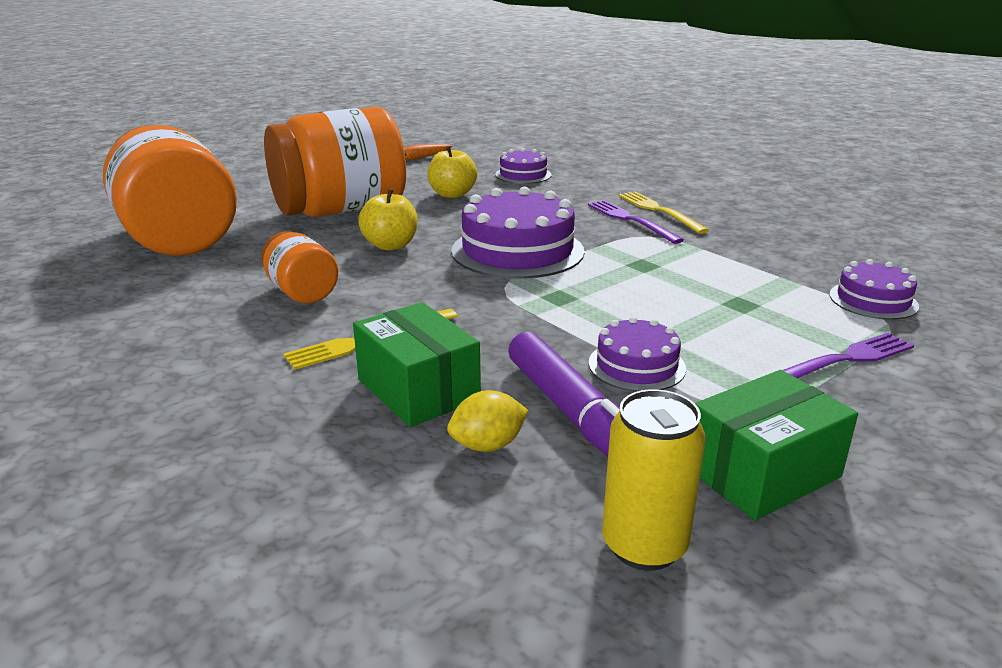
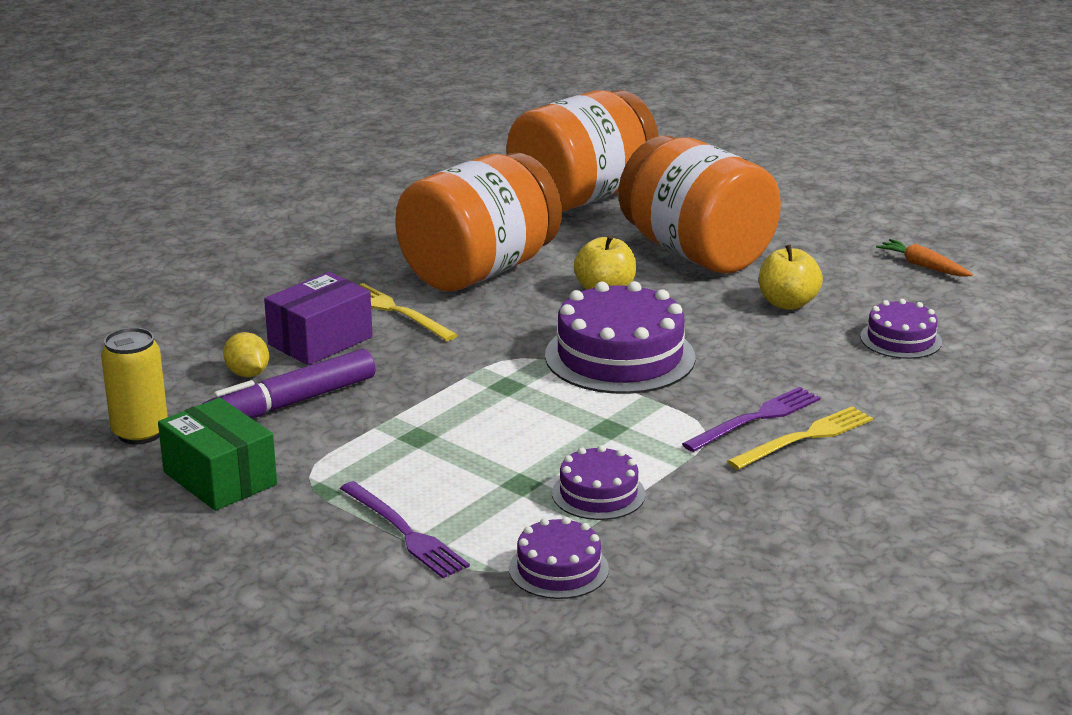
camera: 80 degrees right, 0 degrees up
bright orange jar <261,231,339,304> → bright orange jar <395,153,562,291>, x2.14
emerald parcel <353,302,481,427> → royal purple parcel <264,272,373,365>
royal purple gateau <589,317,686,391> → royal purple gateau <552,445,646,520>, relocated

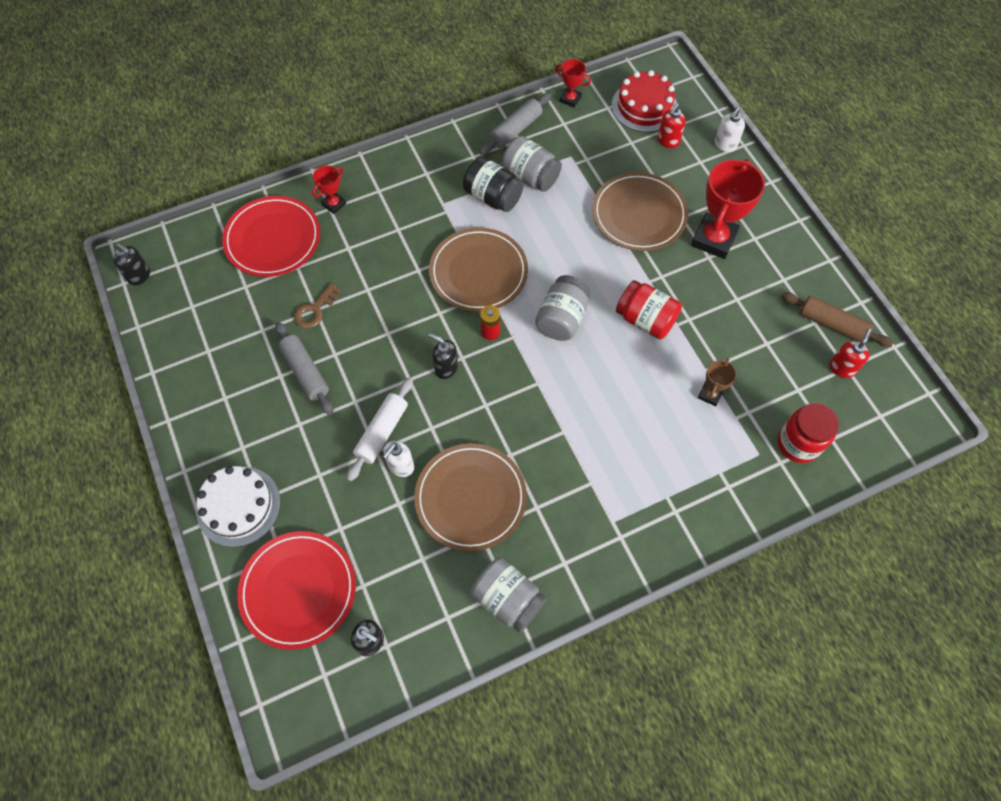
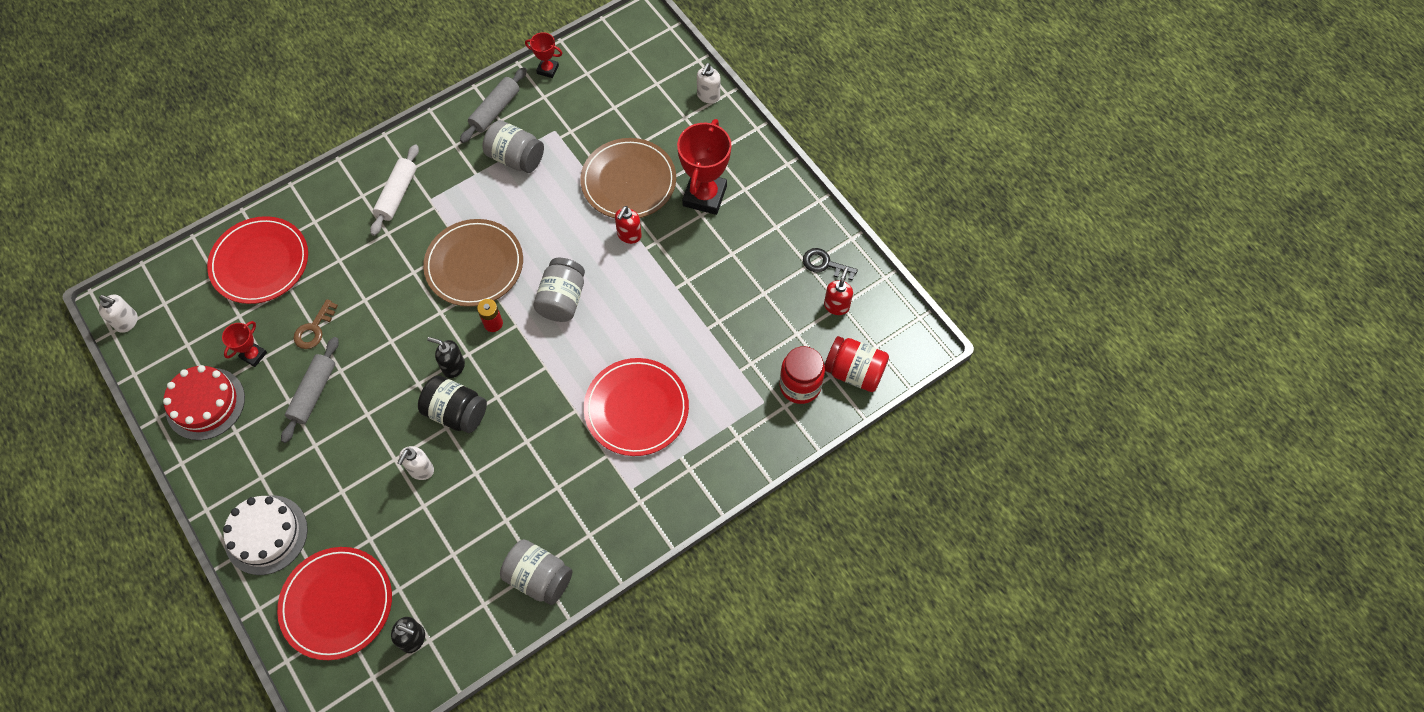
camera: 10 degrees left, 0 degrees up
black soap pump <114,243,150,285> → white soap pump <99,295,138,333>
ash-grey rolling pin <275,322,333,415> → ash-grey rolling pin <281,337,339,443>, 60 degrees clockwise
scarlet trophy <312,165,346,214> → scarlet trophy <222,321,267,367>, relocated
white rolling pin <347,377,413,482> → white rolling pin <370,144,419,236>, relocated
dark brown plate <414,443,527,551> → -
black jar <463,157,524,212> → black jar <418,375,487,433>, relocated
scarlet gateau <612,70,677,132> → scarlet gateau <163,365,245,440>, relocated
scarlet jar <616,280,682,339> → scarlet jar <824,336,889,392>, relocated
scarlet soap pump <658,104,686,148> → scarlet soap pump <615,206,642,244>, relocated
dark brown trophy <698,358,737,406> → -
dark brown rolling pin <781,292,893,347> → black key <803,248,858,281>
- → scarlet plate <584,358,689,456>

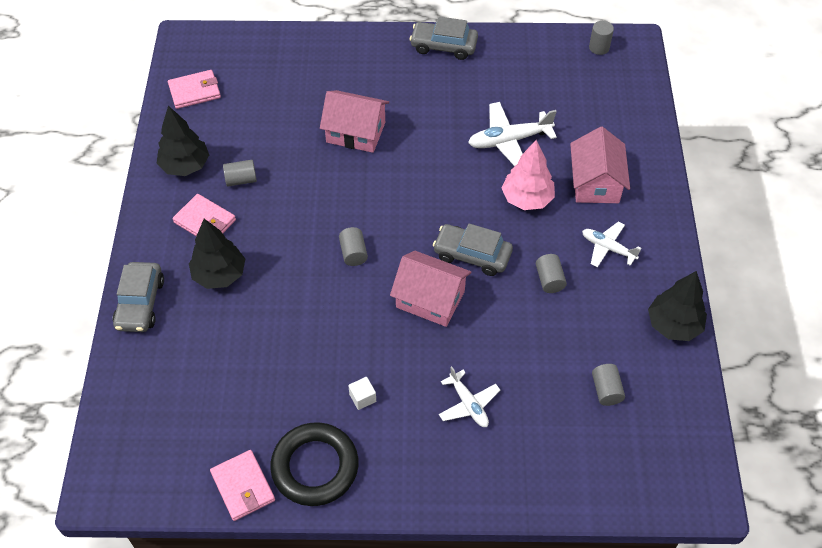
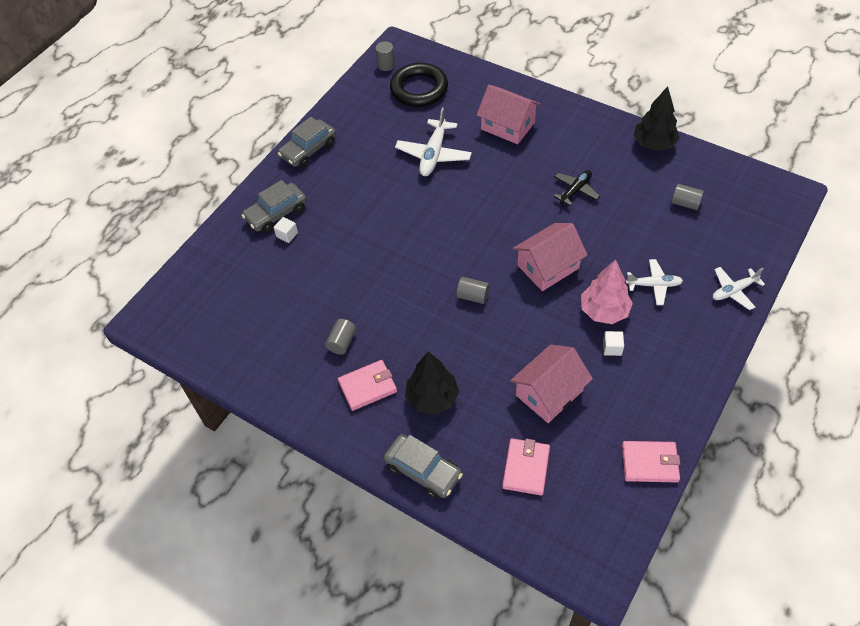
camera: 55 degrees left, 0 degrees up
black fir tree <156,106,209,176> → -
pink wallet <168,70,221,109> → pink wallet <502,438,550,496>, relocated
black torus <270,422,359,506> → black torus <390,63,448,107>, relocated
pink house <320,90,389,153> → pink house <510,344,593,423>, relocated
ash-grey automobile <433,224,513,276> → ash-grey automobile <242,180,307,233>, relocated
pink fir tree <502,140,555,210> → pink fir tree <581,259,633,324>, relocated
ash-grey cylinder <536,254,567,293> → black toy plane <553,170,600,206>
white toy plane <582,222,641,267> → white toy plane <713,267,765,310>, relocated
- → white block <273,217,298,243>

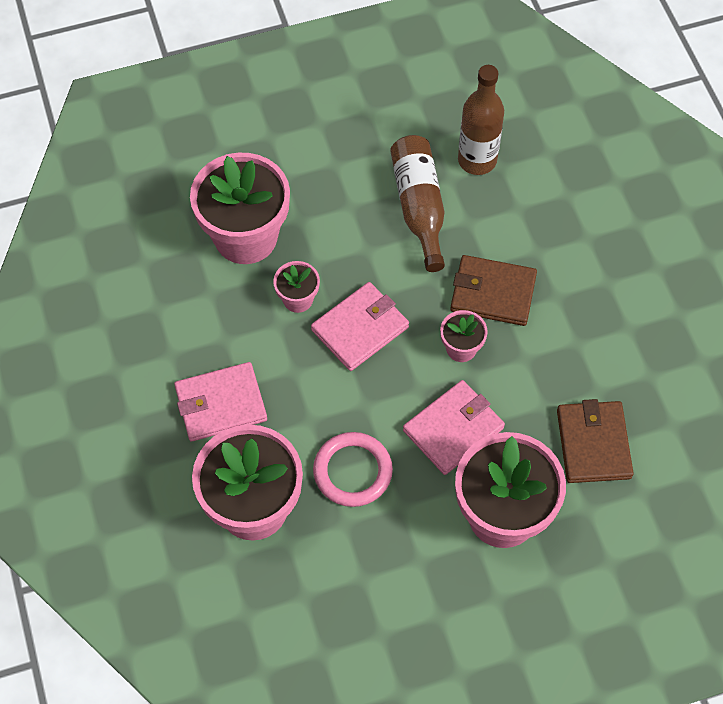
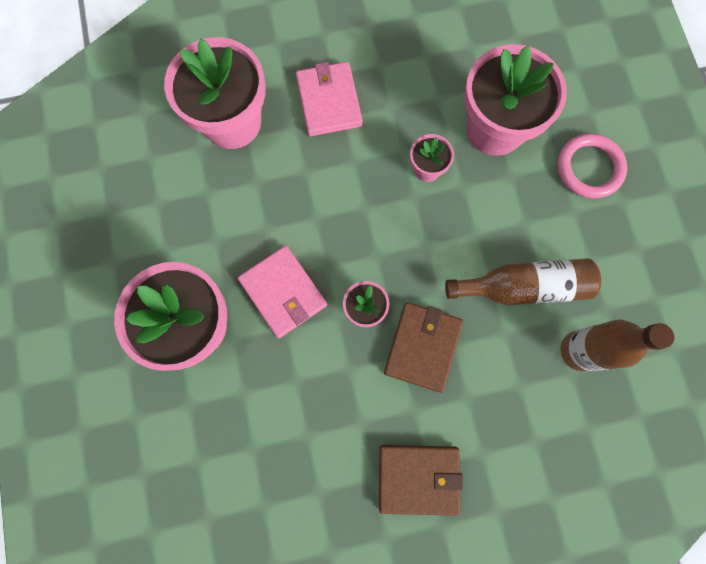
camera: 95 degrees right, 15 degrees up
pink wallet <311,282,409,371> → -
pink torus <313,432,393,507> → pink torus <558,134,627,198>, relocated
dark brown wallet <557,399,634,483> → dark brown wallet <379,445,463,516>, relocated

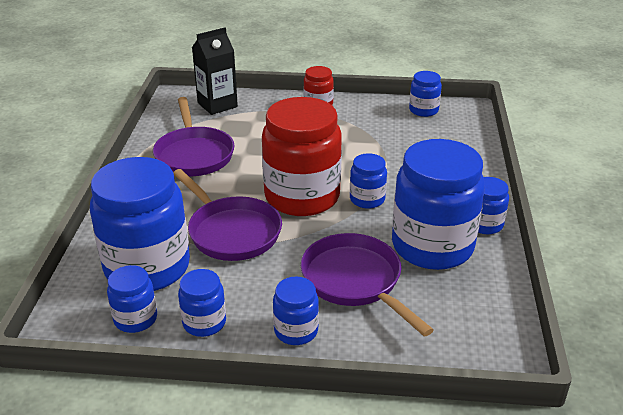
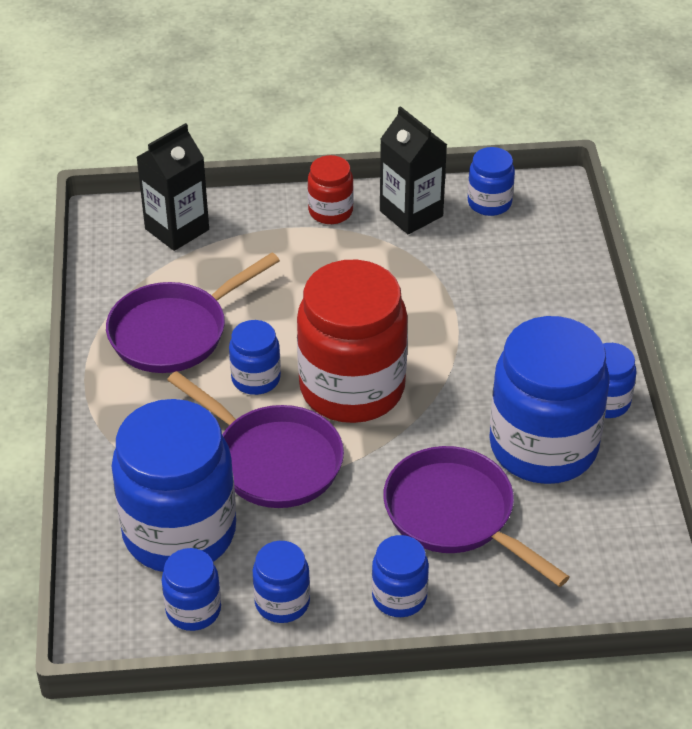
camera: 10 degrees left, 10 degrees up
royal purple pan <153,97,235,176> → royal purple pan <106,253,280,373>, 75 degrees clockwise
cobalt jar <350,153,387,209> → cobalt jar <229,320,281,395>, relocated
- → black milk carton <380,106,447,234>

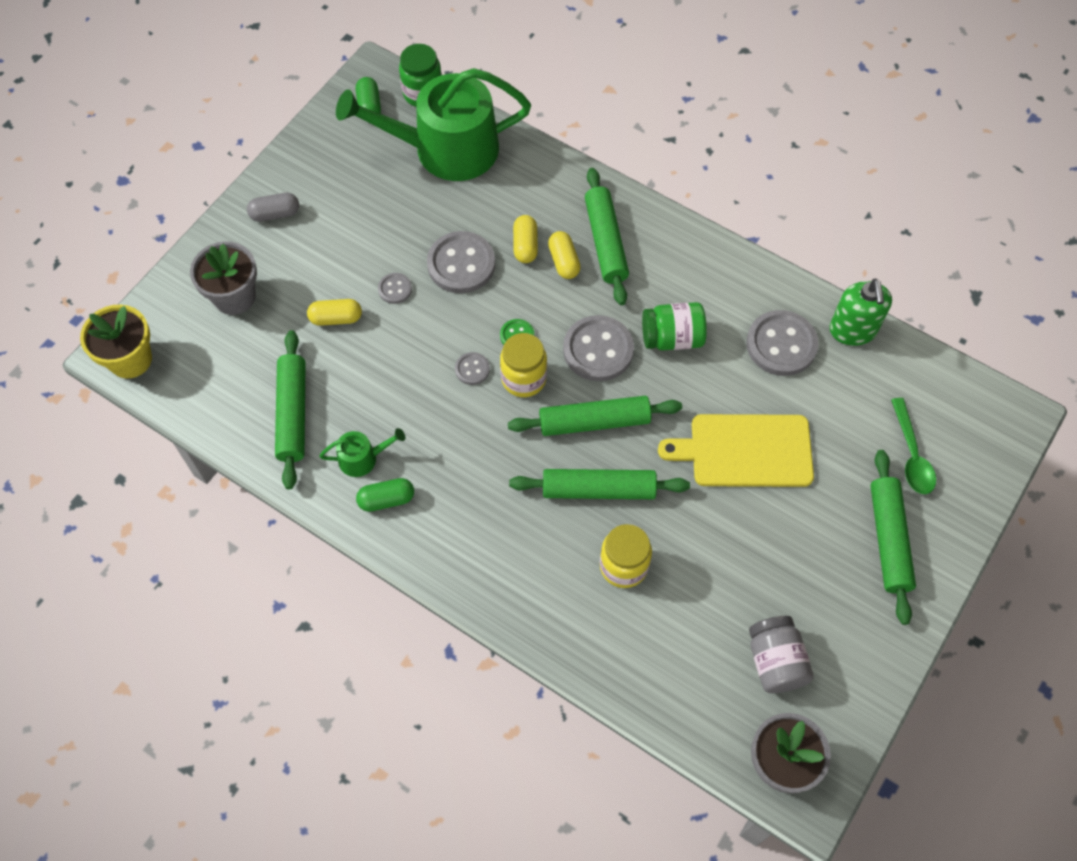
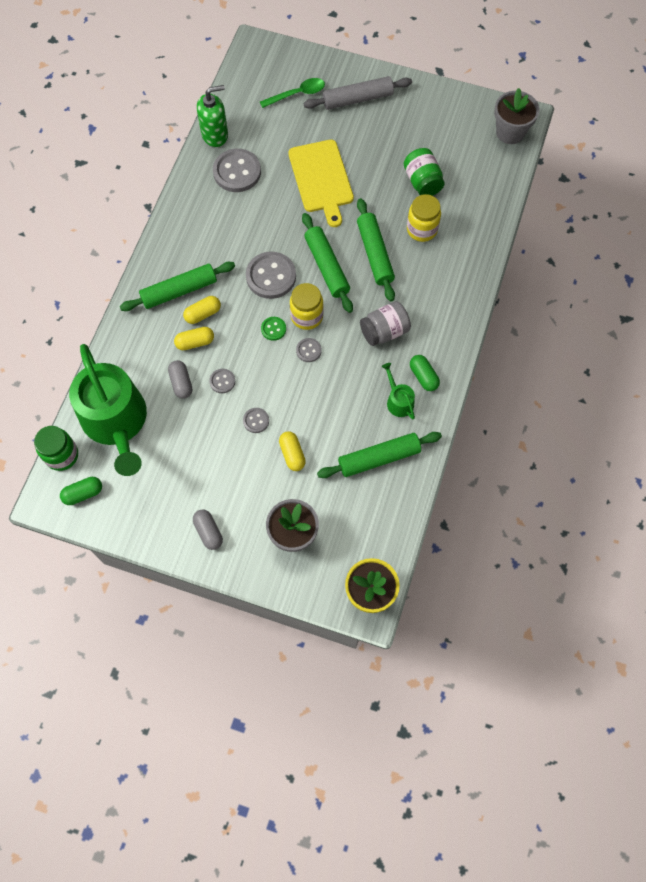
camera: 105 degrees left, 5 degrees up
ash-grey sewing button <427,231,495,293> → ash-grey sewing button <209,369,235,393>, x0.49
emerald jar <642,302,707,351> → emerald jar <404,148,445,196>, relocated
ash-grey jar <749,616,814,693> → ash-grey jar <360,301,411,346>, relocated
emerald rolling pin <870,450,916,625> → ash-grey rolling pin <304,76,412,110>
- → ash-grey capsule <168,360,192,399>

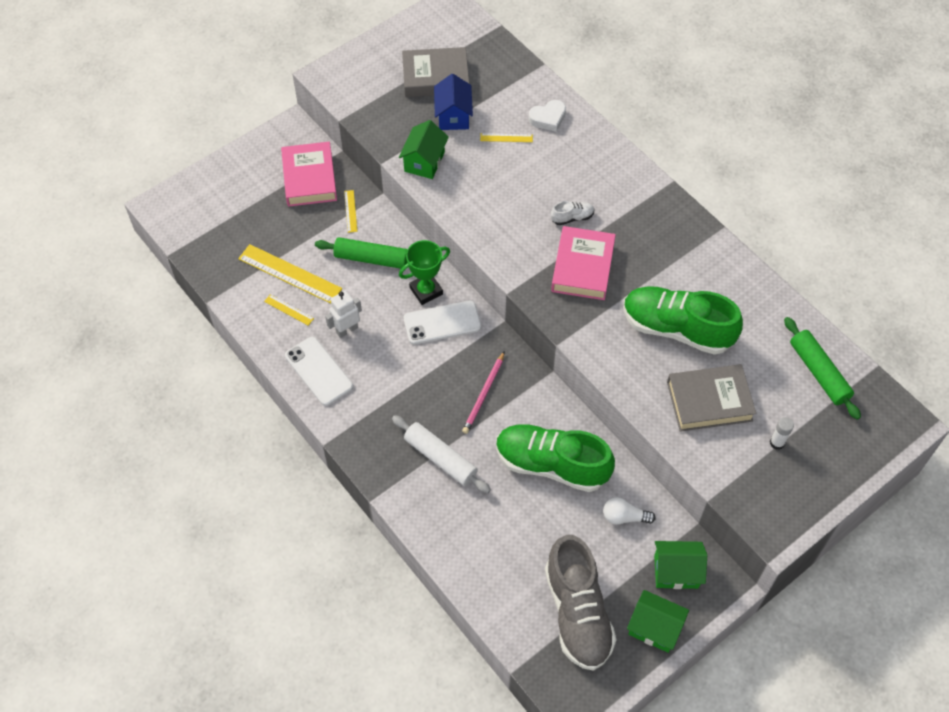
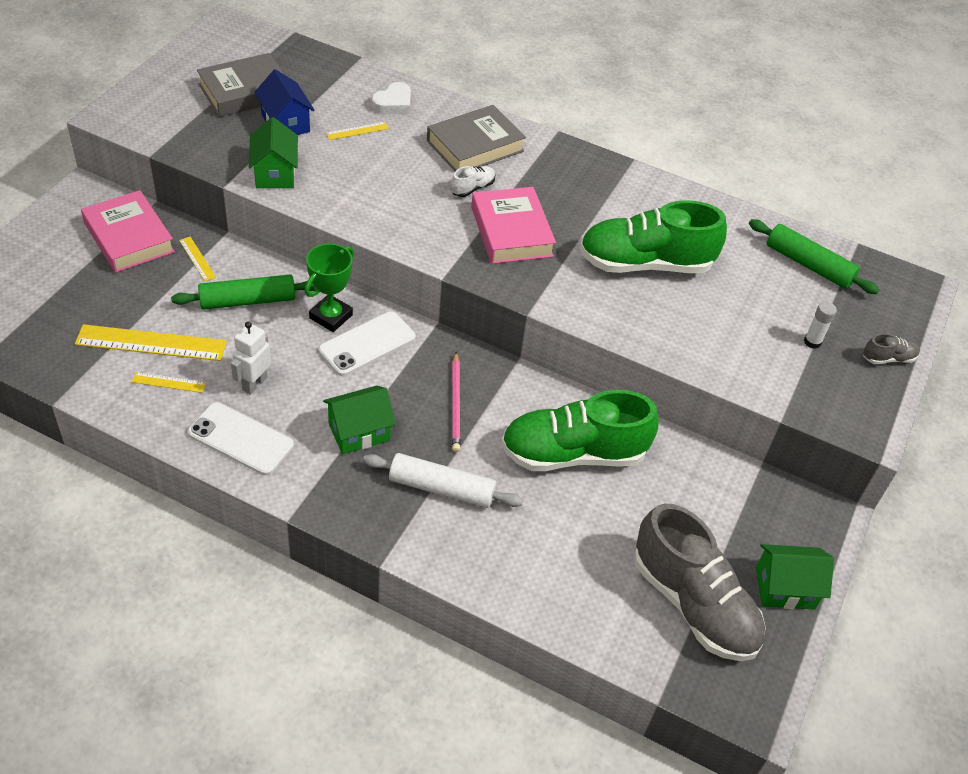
camera: 30 degrees left, 10 degrees down
white light bulb <603,497,656,525> → -
emerald house <654,541,707,589> → emerald house <323,386,396,455>, relocated
ash-grey hardcover <667,364,756,432> → ash-grey hardcover <427,105,526,171>, relocated
- → ash-grey lace-up shoe <863,333,920,364>

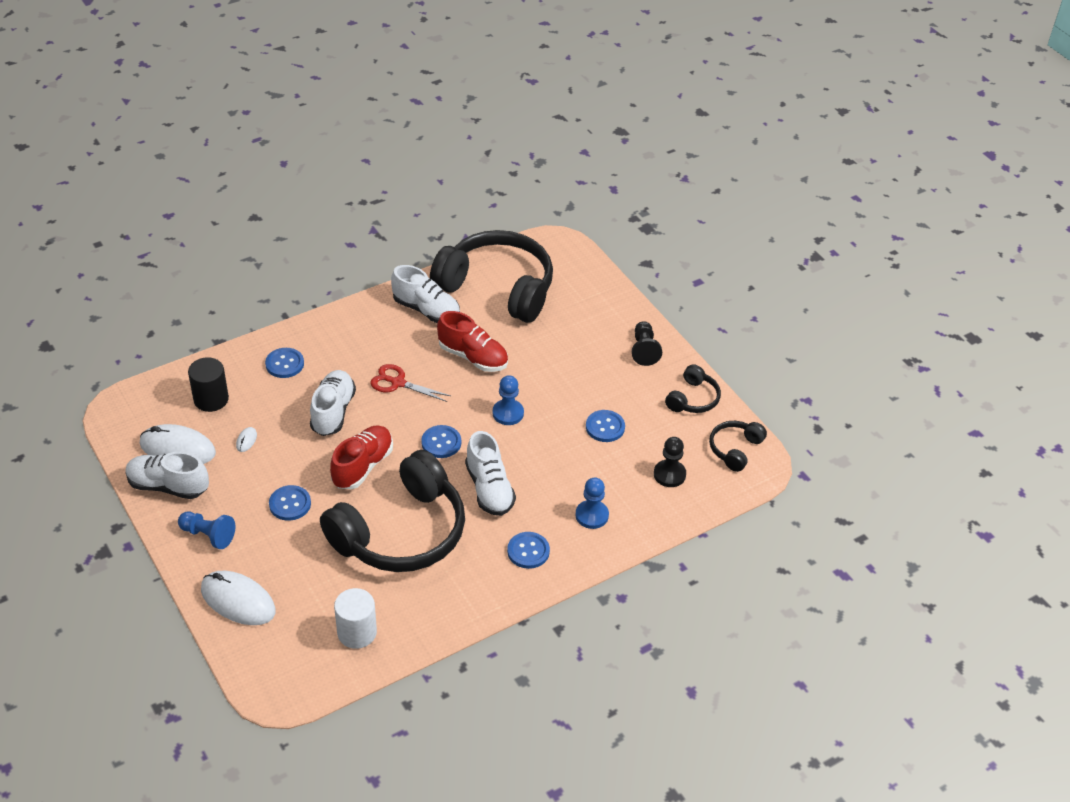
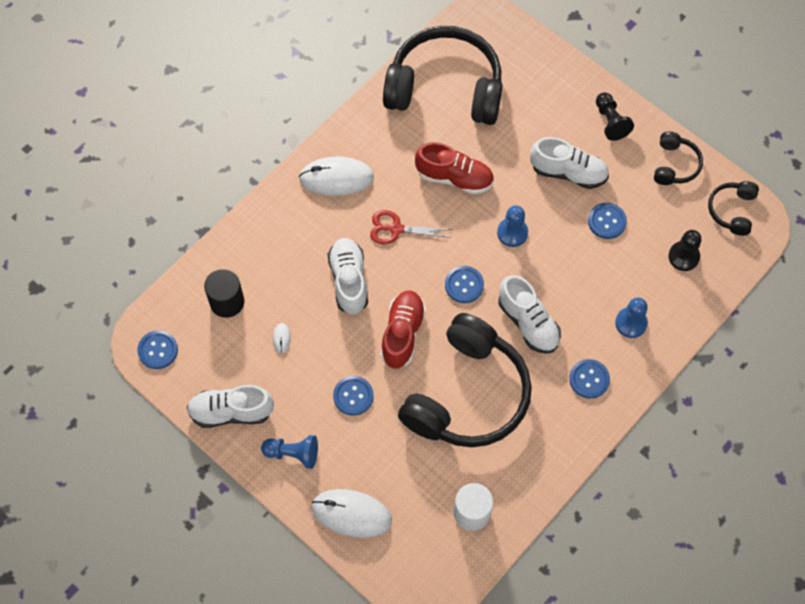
camera: 15 degrees left, 20 degrees up
white computer mouse <140,424,216,464> → white computer mouse <299,156,374,196>, relocated
cobalt sewing button <265,348,304,378> → cobalt sewing button <137,330,178,369>, relocated
white lace-up shoe <391,265,460,323> → white lace-up shoe <530,137,609,189>, relocated

